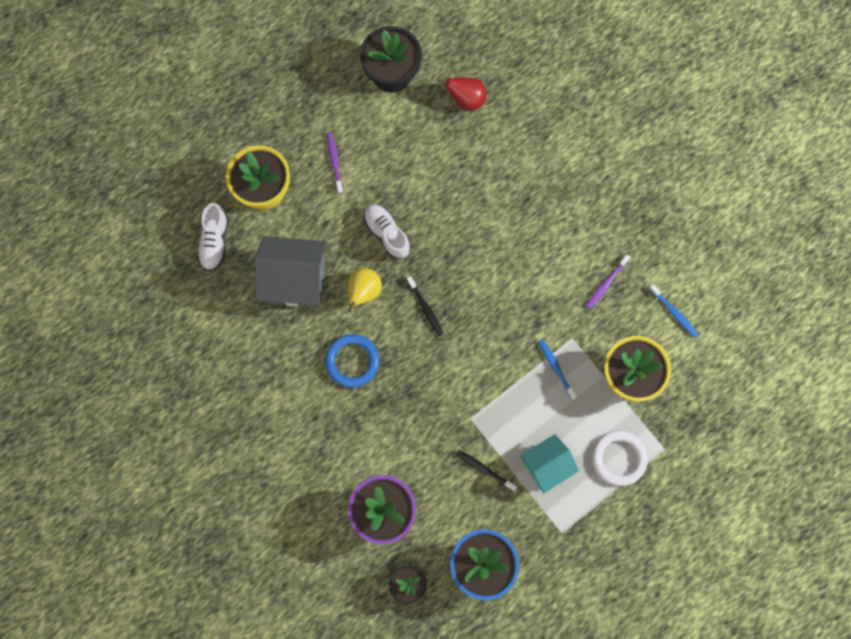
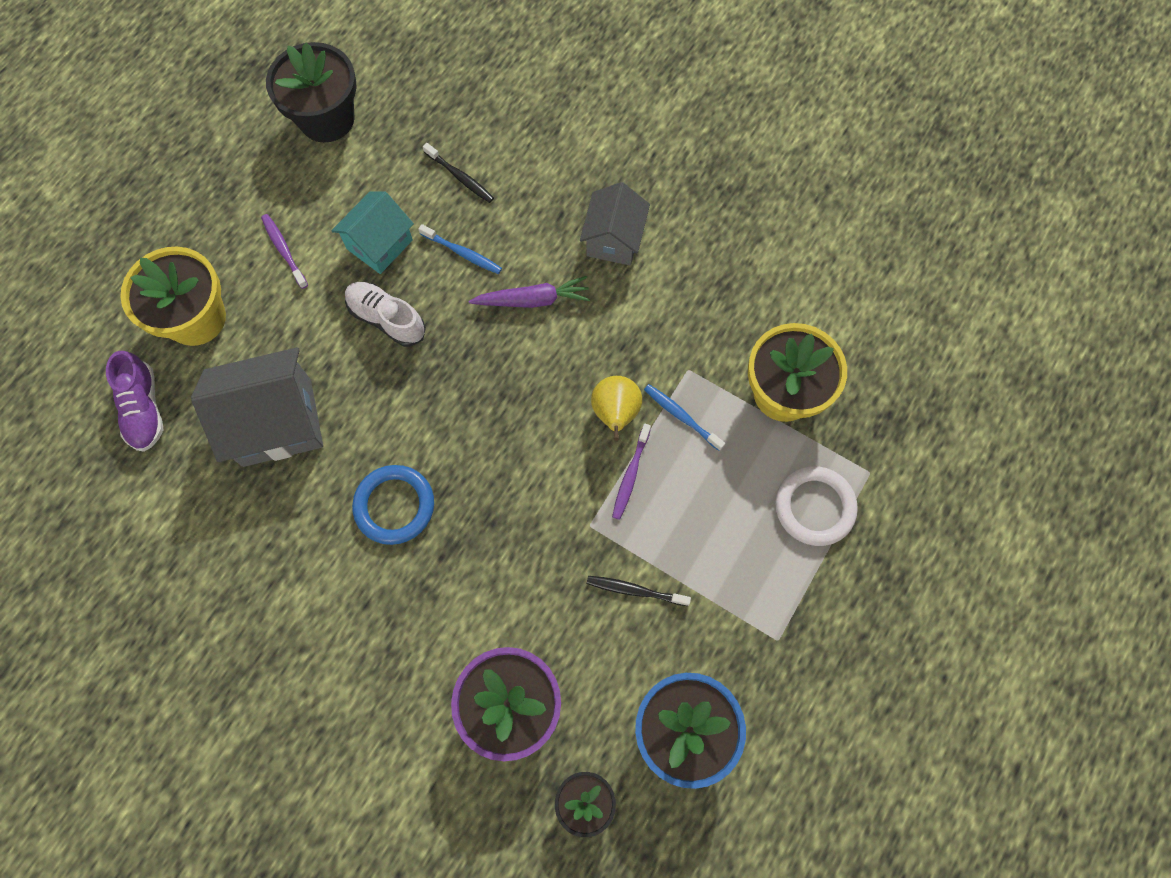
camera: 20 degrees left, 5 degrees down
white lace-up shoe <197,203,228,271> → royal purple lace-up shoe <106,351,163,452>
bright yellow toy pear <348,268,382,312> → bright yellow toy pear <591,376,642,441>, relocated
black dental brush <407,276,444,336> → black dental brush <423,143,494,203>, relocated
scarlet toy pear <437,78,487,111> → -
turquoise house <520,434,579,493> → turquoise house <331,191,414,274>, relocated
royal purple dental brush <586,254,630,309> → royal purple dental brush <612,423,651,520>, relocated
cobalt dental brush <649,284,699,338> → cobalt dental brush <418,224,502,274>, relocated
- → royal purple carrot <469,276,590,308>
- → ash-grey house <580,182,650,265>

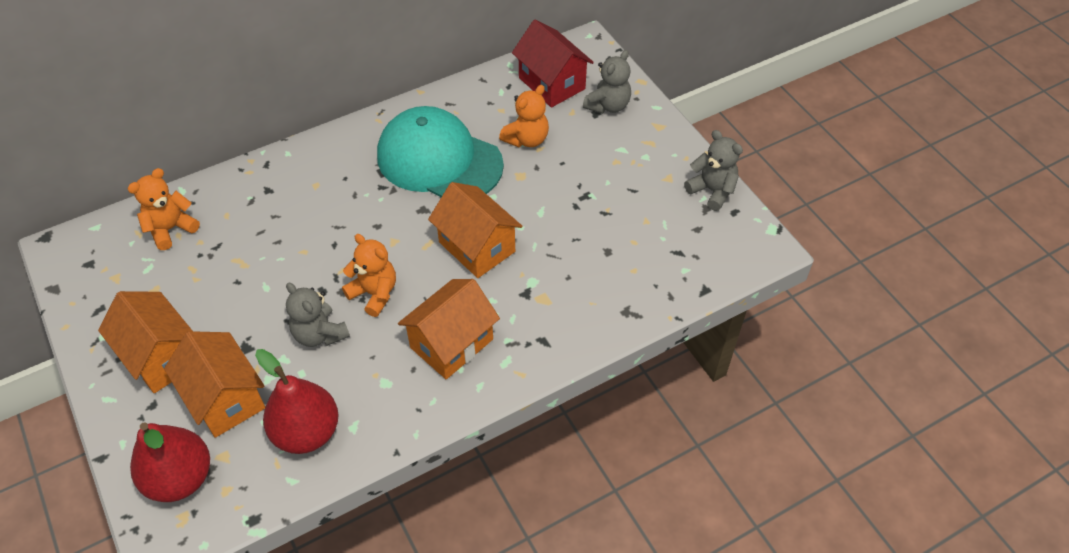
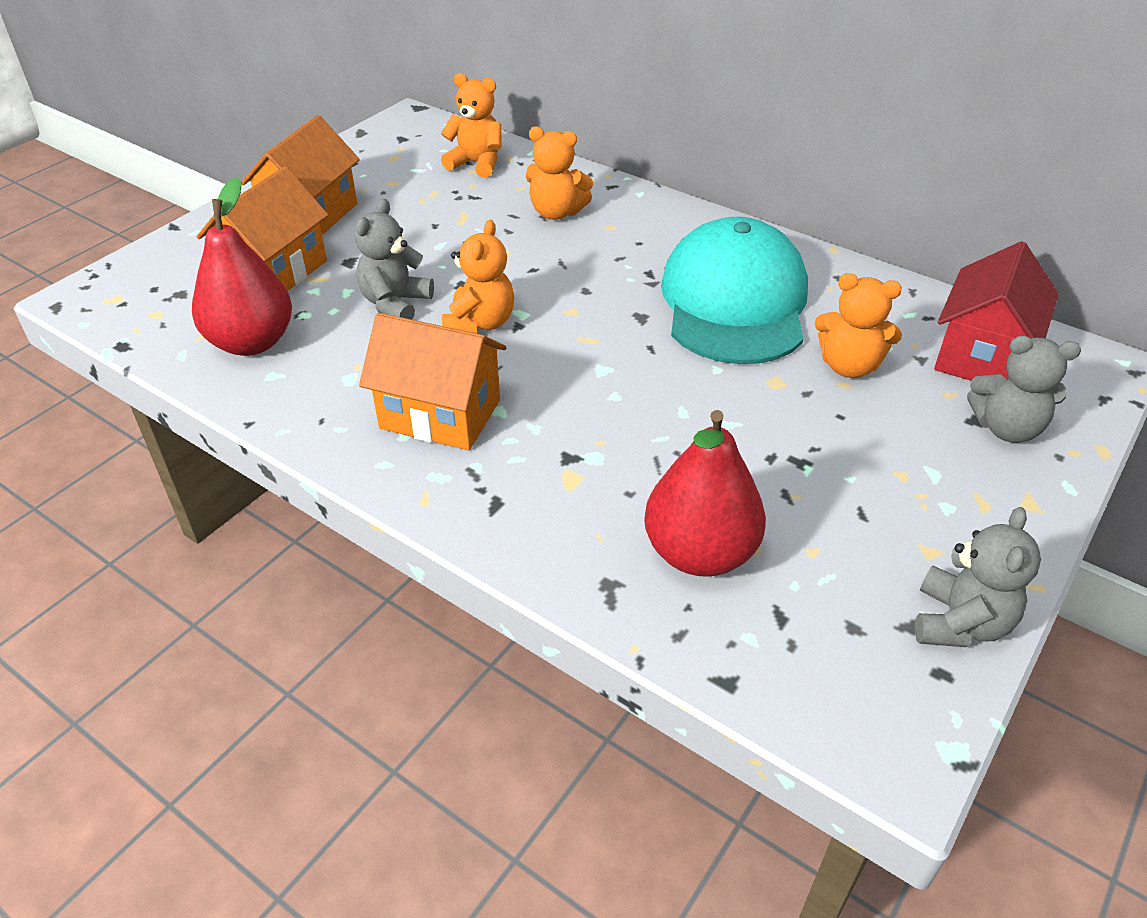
camera: 65 degrees right, 10 degrees down
scarlet toy pear <130,422,210,502> → scarlet toy pear <644,410,766,577>, relocated
bright orange house <428,182,522,278> → -
- → bright orange teddy <526,126,593,220>

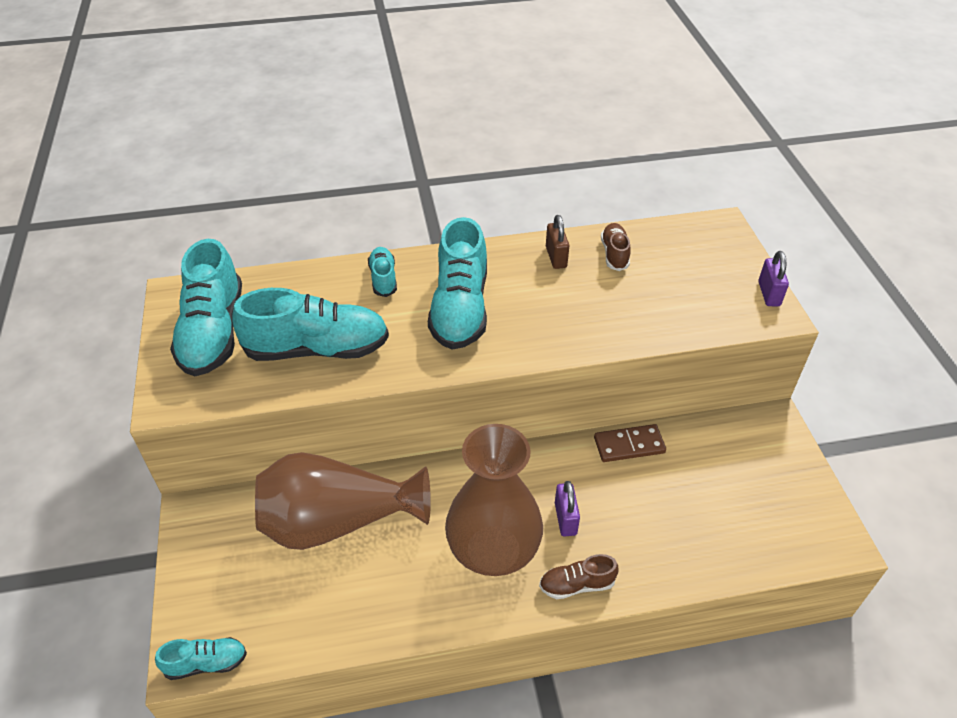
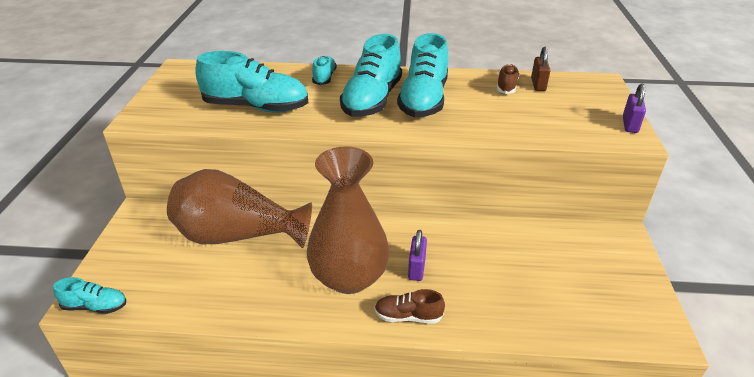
camera: 15 degrees right, 10 degrees down
turquoise lace-up shoe <170,239,242,376> → turquoise lace-up shoe <397,33,448,117>, relocated
dark brown lock <546,215,569,269> → dark brown lock <531,47,551,91>, relocated
dark brown domino <594,424,666,462> → -

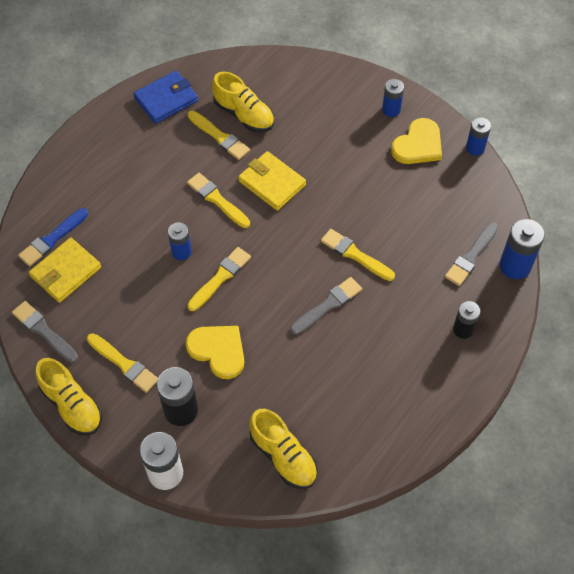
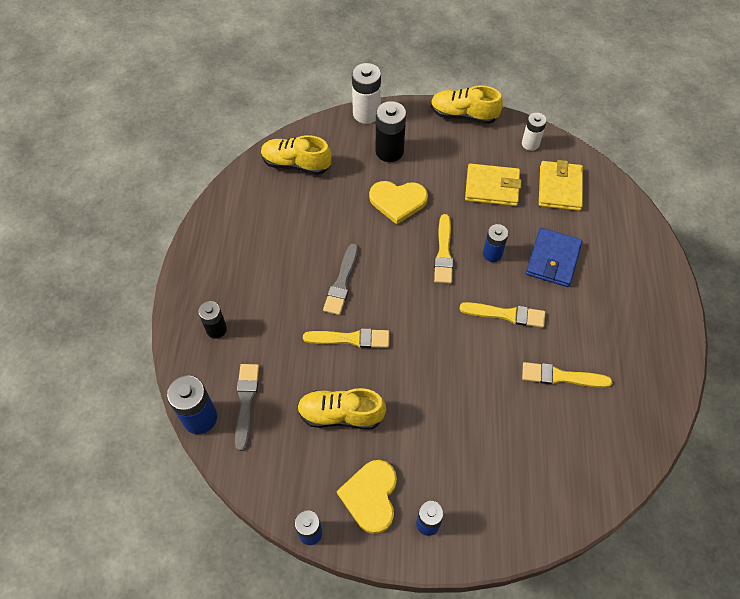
camera: 145 degrees right, 0 degrees up
ash-grey paint brush <12,301,78,363> → white battery <522,113,547,151>
cobalt paint brush <18,208,88,266> → -
bright yellow paint brush <87,333,158,393> → -
cobalt wallet <133,71,198,124> → cobalt wallet <526,228,582,287>, relocated
bright yellow lace-up shoe <212,72,274,132> → bright yellow lace-up shoe <297,388,386,429>, relocated
bright yellow wallet <238,151,306,211> → bright yellow wallet <465,164,522,206>, relocated

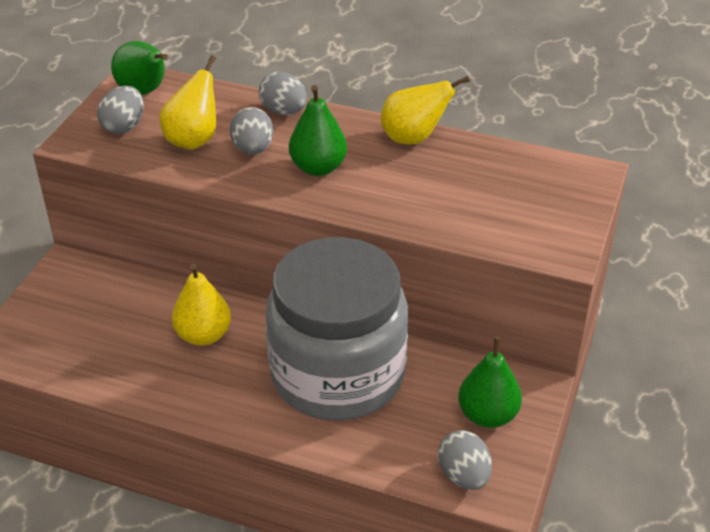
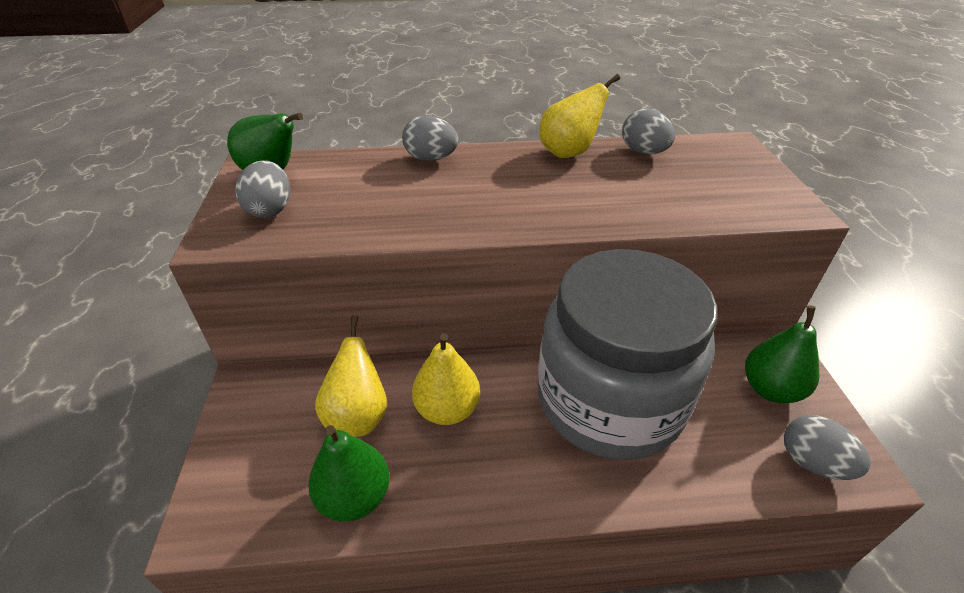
camera: 25 degrees left, 0 degrees up
bright yellow toy pear <160,55,216,150> → bright yellow toy pear <315,315,387,437>, relocated
ash-grey egg <230,107,273,155> → ash-grey egg <622,109,675,154>, relocated
emerald toy pear <289,85,347,176> → emerald toy pear <308,425,390,522>, relocated

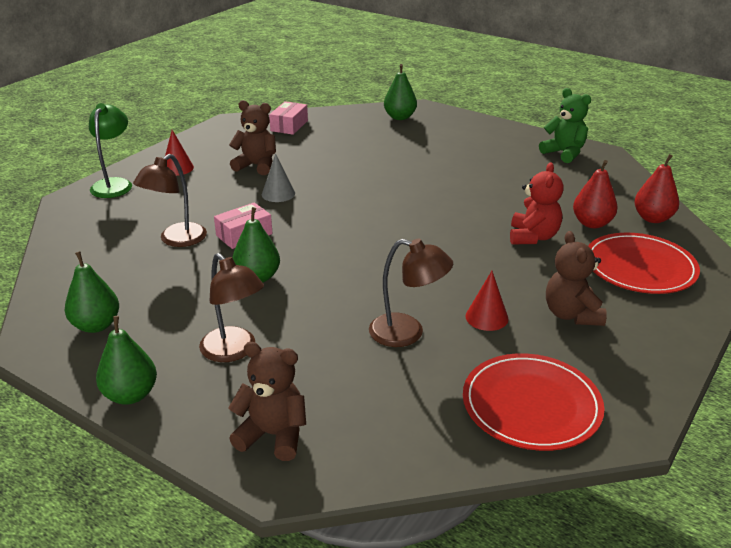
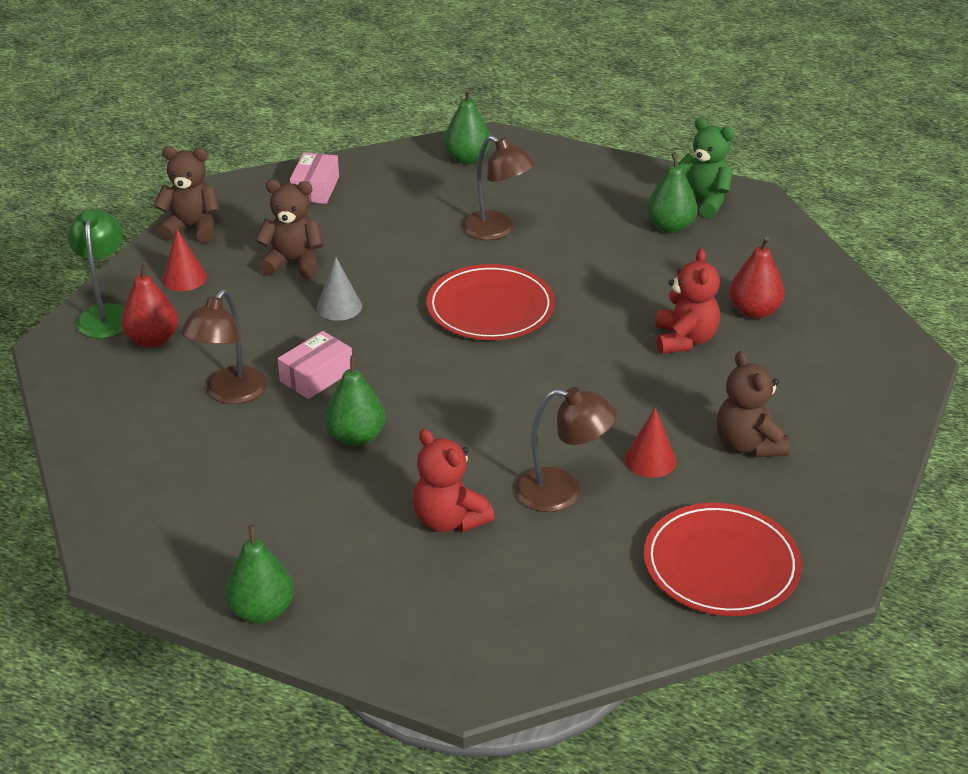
camera: 10 degrees left, 5 degrees up
emerald toy pear <65,251,119,333> → emerald toy pear <647,153,698,233>, relocated
dark brown desk lamp <199,253,264,362> → dark brown desk lamp <462,135,536,240>, relocated
dark brown teddy <228,342,306,461> → dark brown teddy <154,146,220,243>, relocated
scarlet plate <588,233,700,294> → scarlet plate <426,264,555,340>, relocated
scarlet toy pear <634,154,679,223> → scarlet toy pear <121,262,178,348>, relocated
- → scarlet teddy <413,429,495,532>

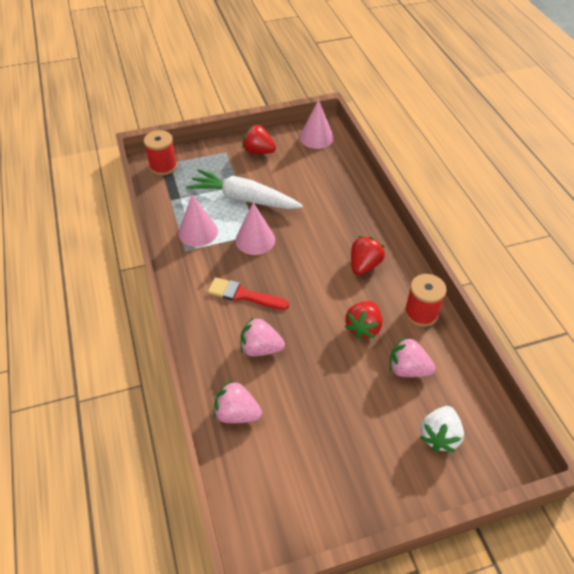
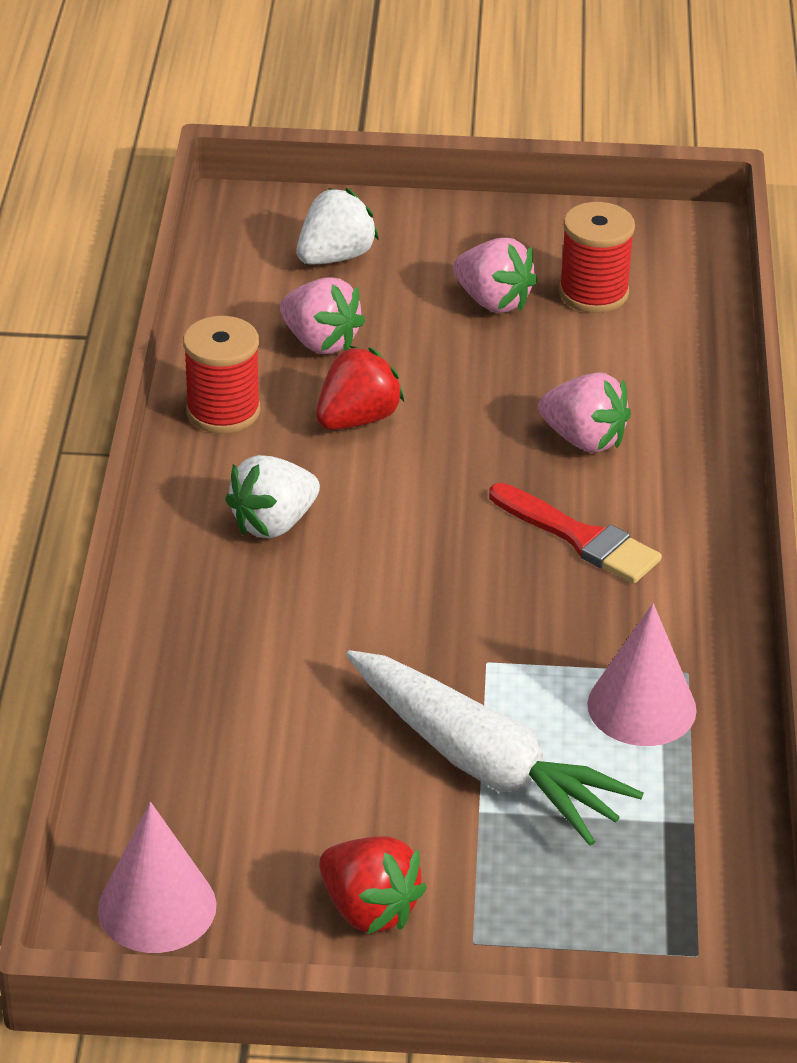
camera: 160 degrees left, 10 degrees down
scarlet reel of thread <144,130,177,176> → scarlet reel of thread <559,202,635,313>, relocated
pink berry <214,380,262,423> → pink berry <453,238,538,313>, relocated
pink solid cone <235,202,275,255> → -
scarlet berry <351,236,385,275> → white berry <225,455,320,539>

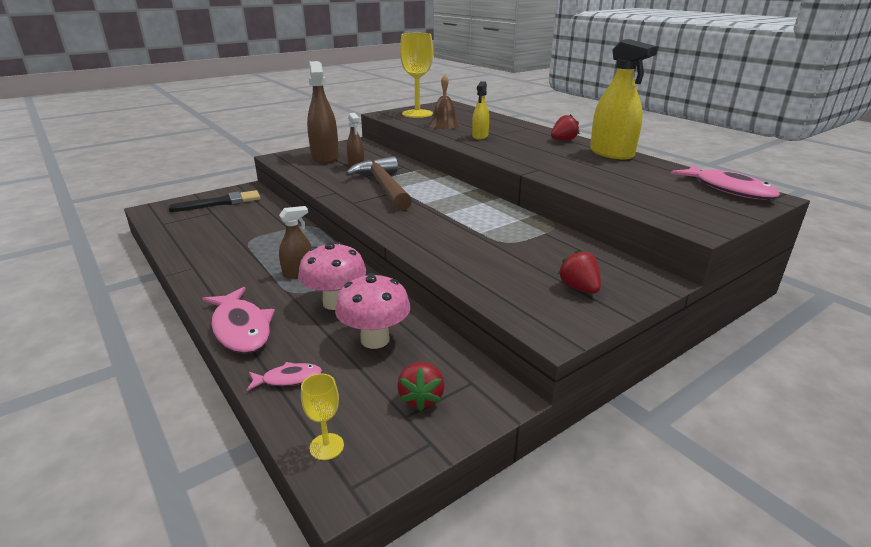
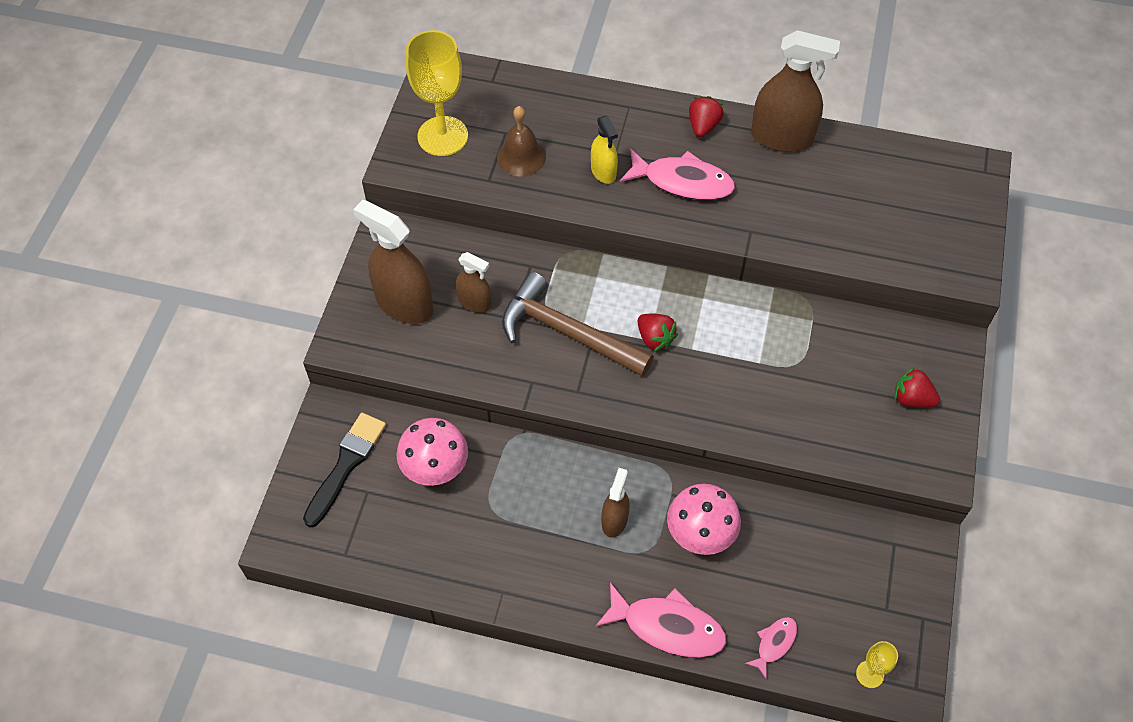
camera: 40 degrees left, 30 degrees up
pink fungus <335,273,411,349> → pink fungus <396,418,468,486>, relocated
scarlet berry <397,362,445,411> → scarlet berry <638,314,678,352>, relocated
bright yellow spray bottle <590,39,658,160> → dark brown spray bottle <751,30,840,152>
pink fish <671,165,780,200> → pink fish <620,149,735,200>, relocated

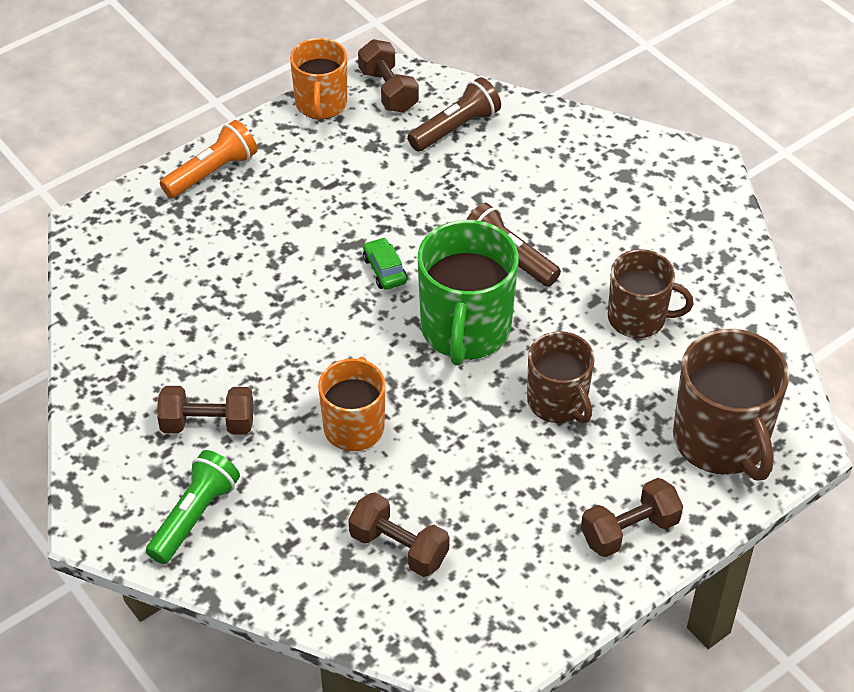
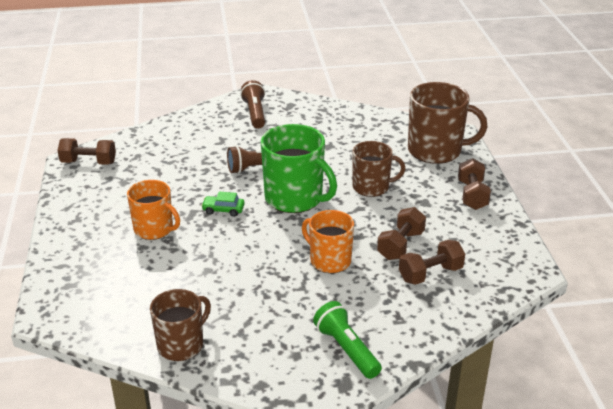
camera: 60 degrees left, 15 degrees down
dark brown free weight <157,386,253,435> → dark brown free weight <377,207,426,260>, relocated
bright orange pocket torch <160,120,257,198> → -
bright orange tea mug <290,38,347,120> → bright orange tea mug <127,180,180,240>, relocated
dark brown pocket torch <408,77,501,152> → dark brown pocket torch <240,80,265,129>, relocated
dark brown tea mug <608,249,694,338> → dark brown tea mug <150,289,211,361>, relocated

